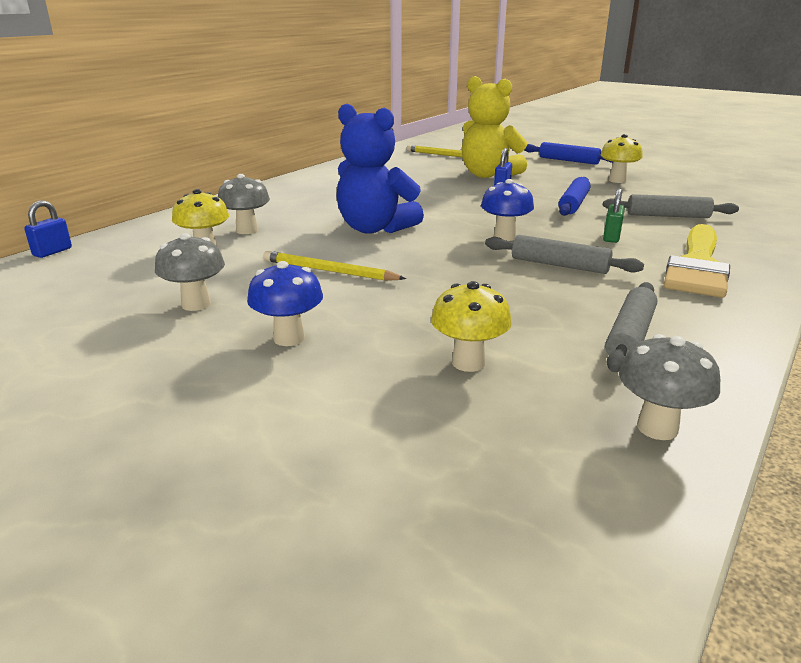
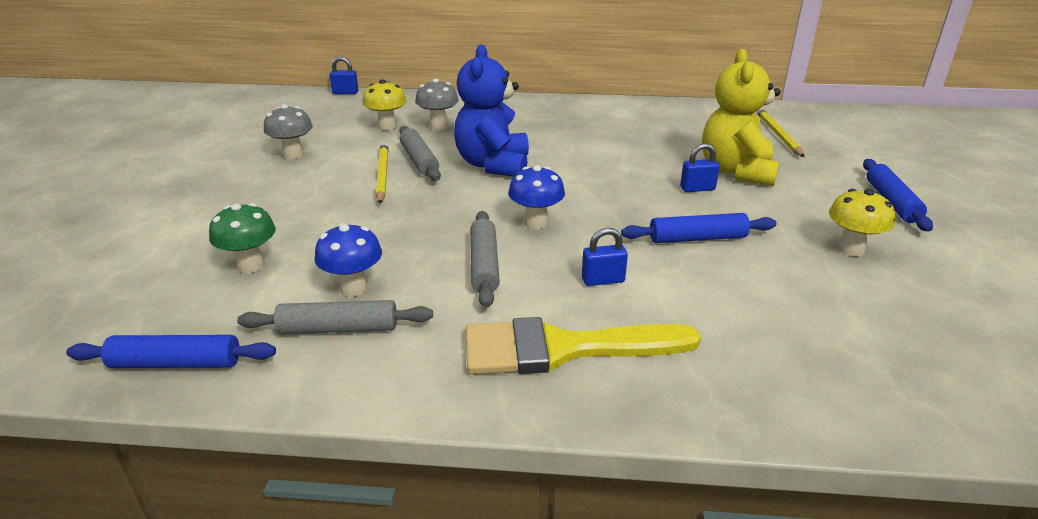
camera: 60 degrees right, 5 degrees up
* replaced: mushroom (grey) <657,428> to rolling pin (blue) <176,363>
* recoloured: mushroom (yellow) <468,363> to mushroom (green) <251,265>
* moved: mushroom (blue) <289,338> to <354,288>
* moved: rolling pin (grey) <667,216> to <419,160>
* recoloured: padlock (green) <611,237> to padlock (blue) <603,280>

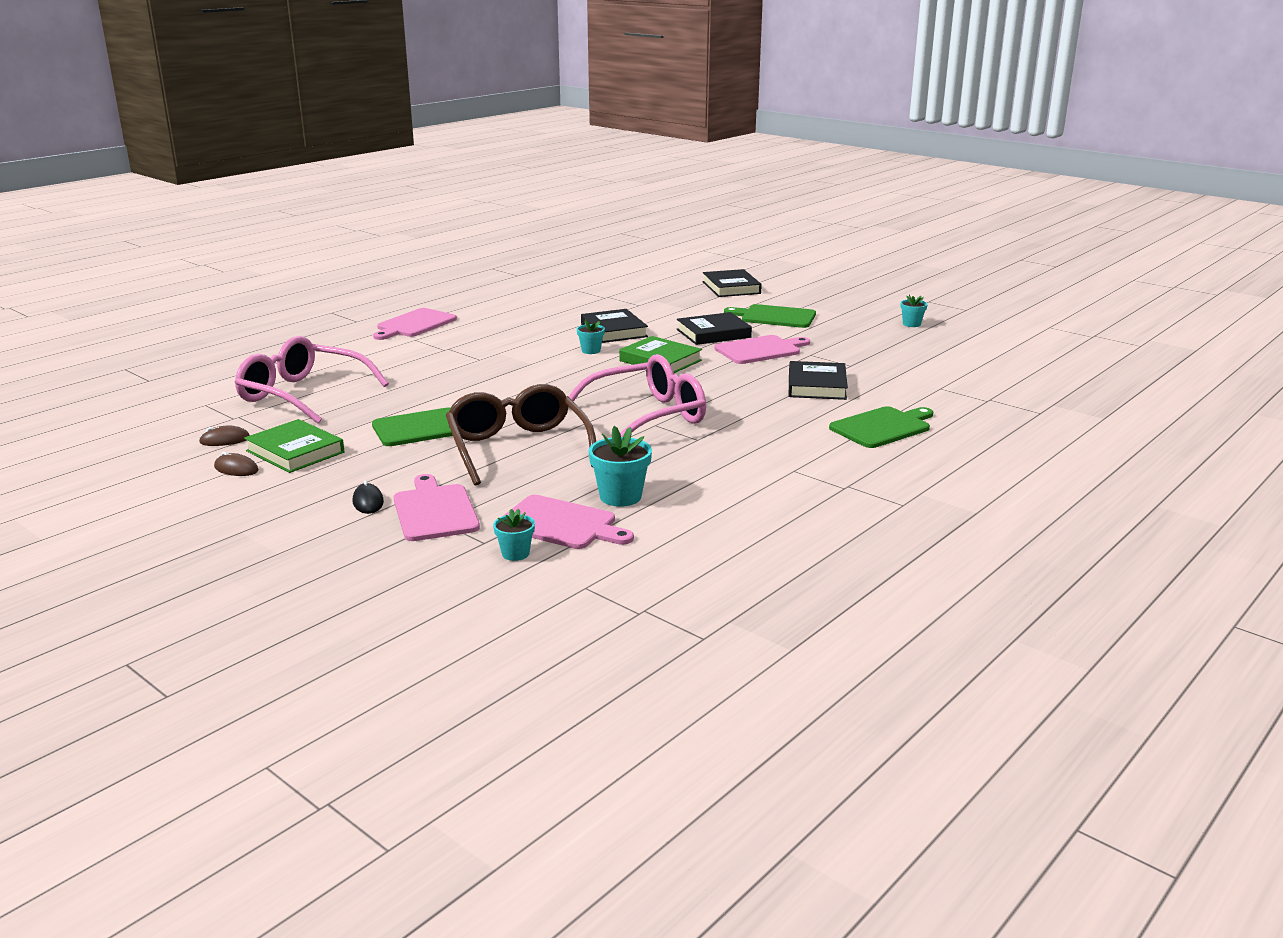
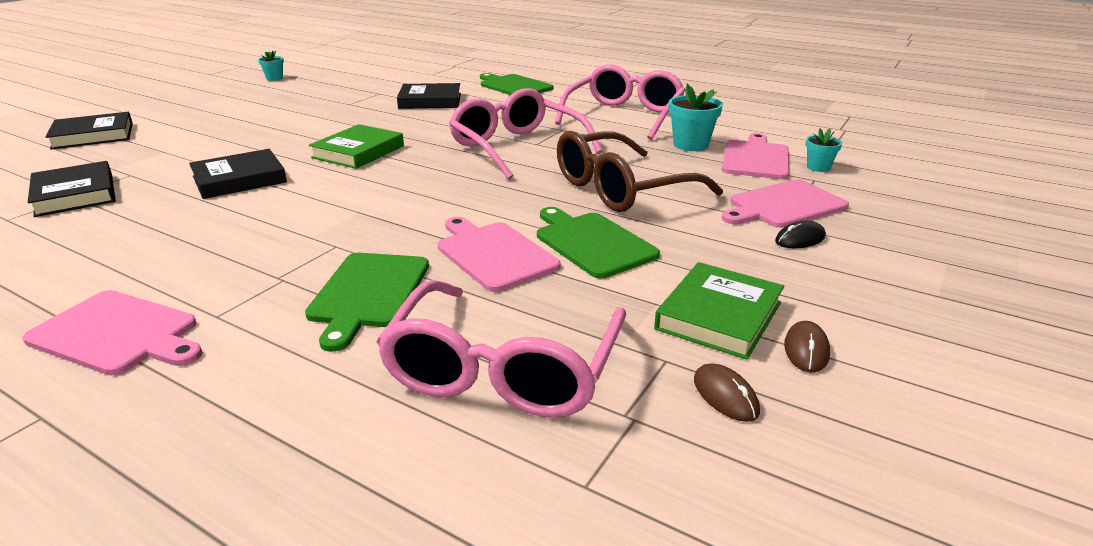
camera: 100 degrees left, 5 degrees up
* moved: book (black) <713,333> to <75,194>
* moved: cutting board (green) <775,317> to <368,293>
* moved: cutting board (pink) <760,350> to <494,254>
* added: glasses (pink) <624,116>
* removed: flower pot (turquoise) <591,351>

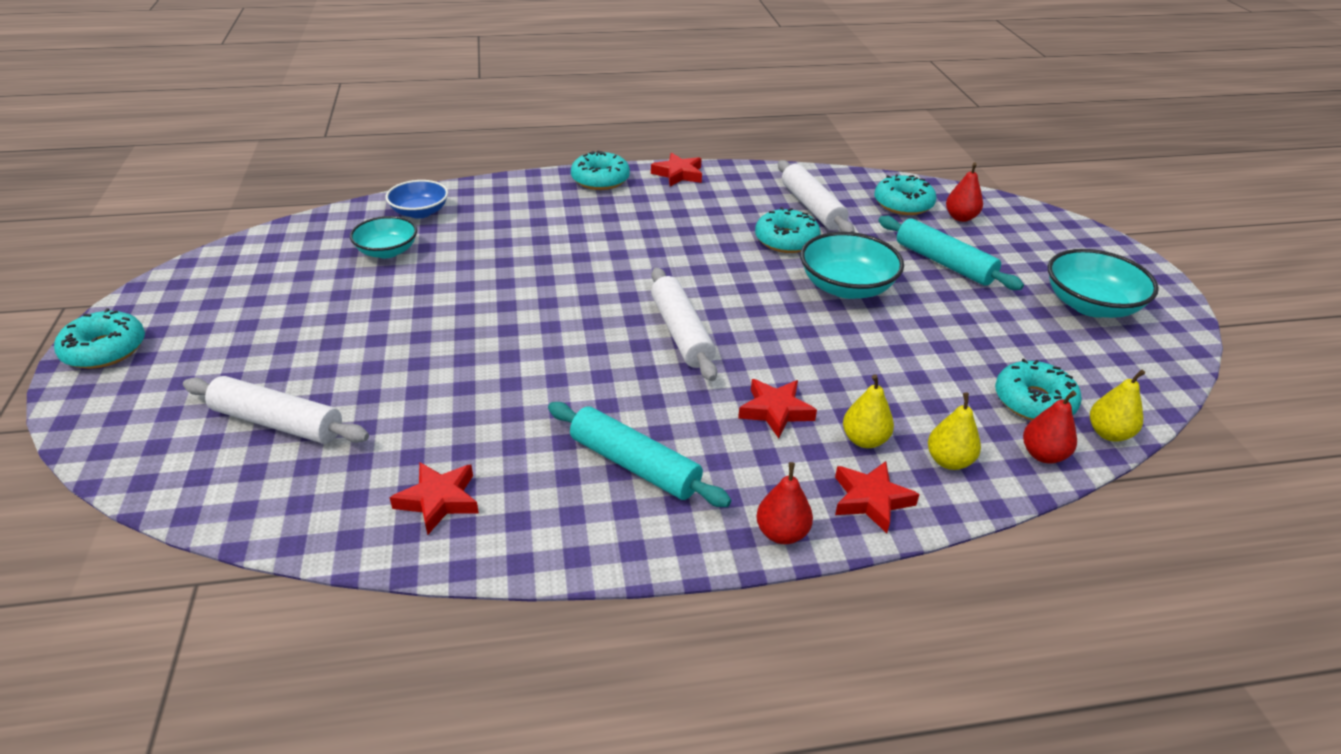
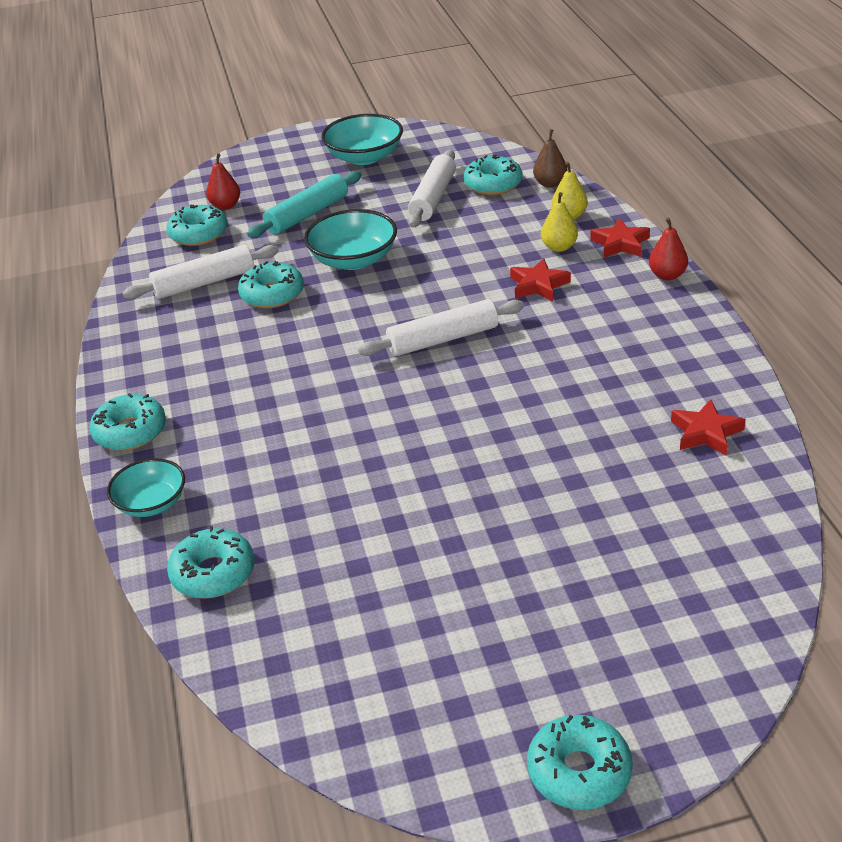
camera: 90 degrees left, 0 degrees up
* moved: bowl (turquoise) <387,251> to <151,503>
* replaced: bowl (blue) <420,212> to donut (turquoise) <213,573>
* moved: rolling pin (white) <278,422> to <433,198>
* recoloured: pear (red) <1043,455> to pear (brown) <550,183>
* removed: rolling pin (turquoise) <634,465>
* removed: star (red) <678,174>
* removed: pear (yellow) <1109,433>

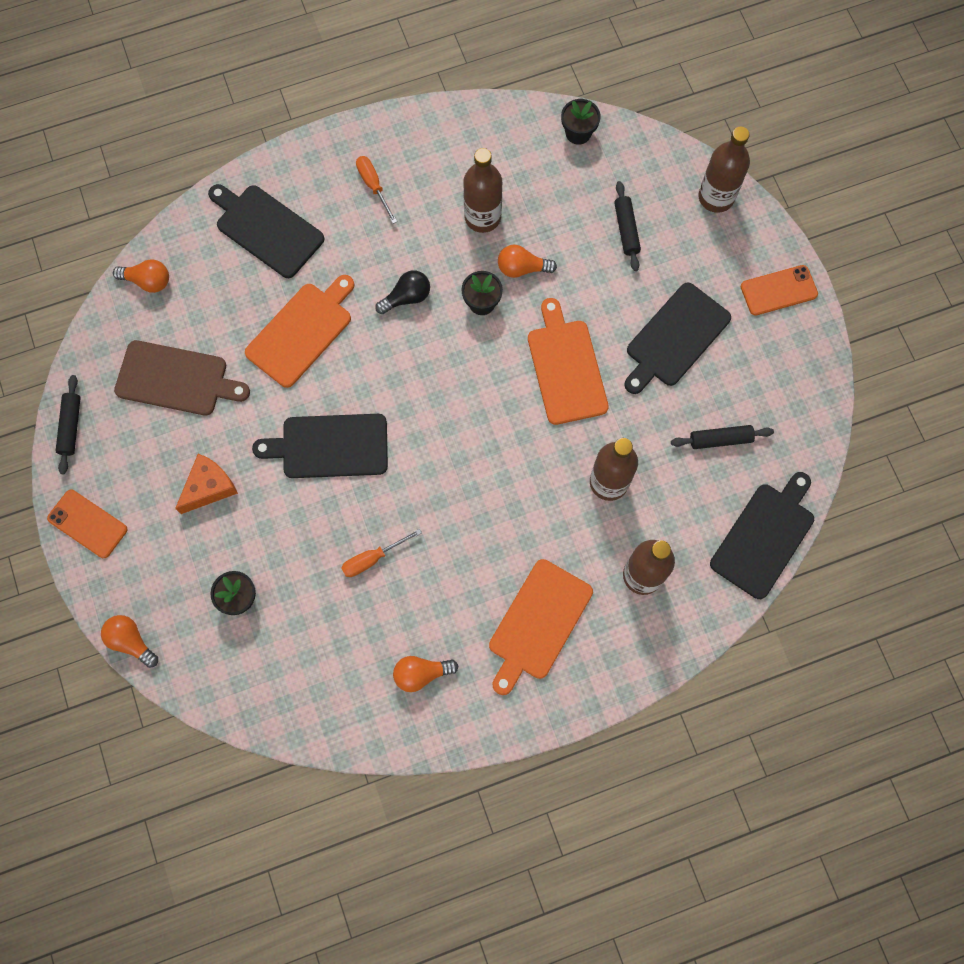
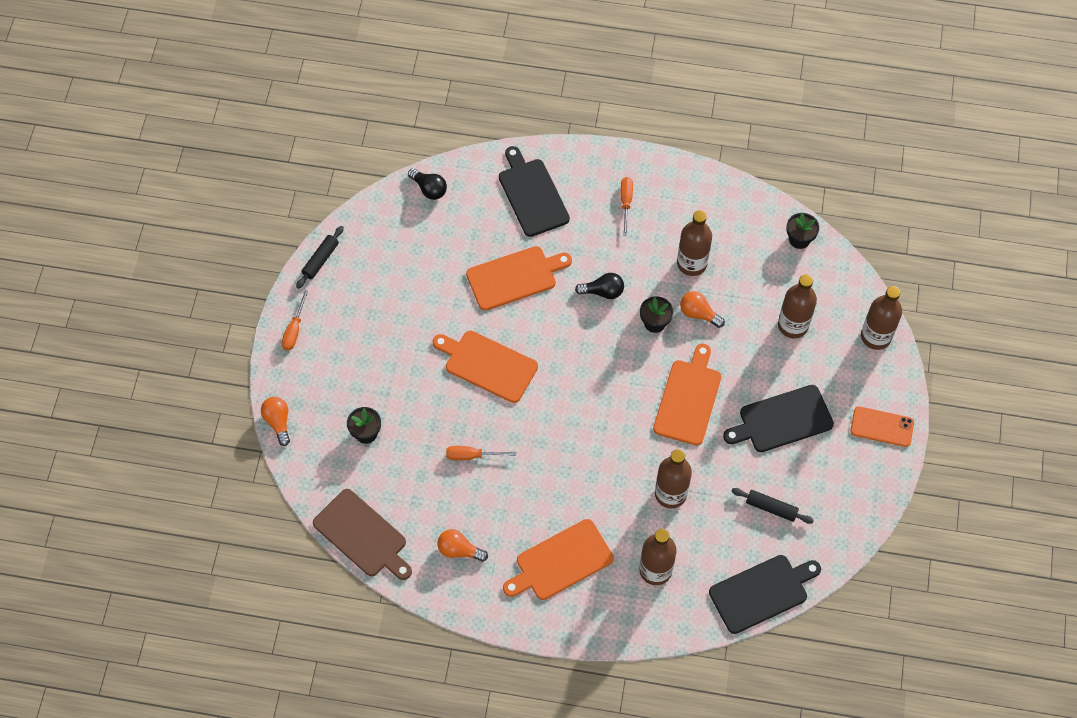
camera: 30 degrees right, 10 degrees down
* replaced: phone (orange) <87,524> to screwdriver (orange) <294,330>
* moved: cutting board (brown) <176,379> to <362,535>
* recoloured: light bulb (orange) <148,281> to light bulb (black) <429,189>
* recoloured: cutting board (black) <330,446> to cutting board (orange) <488,365>
* replaced: rolling pin (black) <626,229> to bottle (brown) <793,325>
* removed: cheese (orange) <209,487>

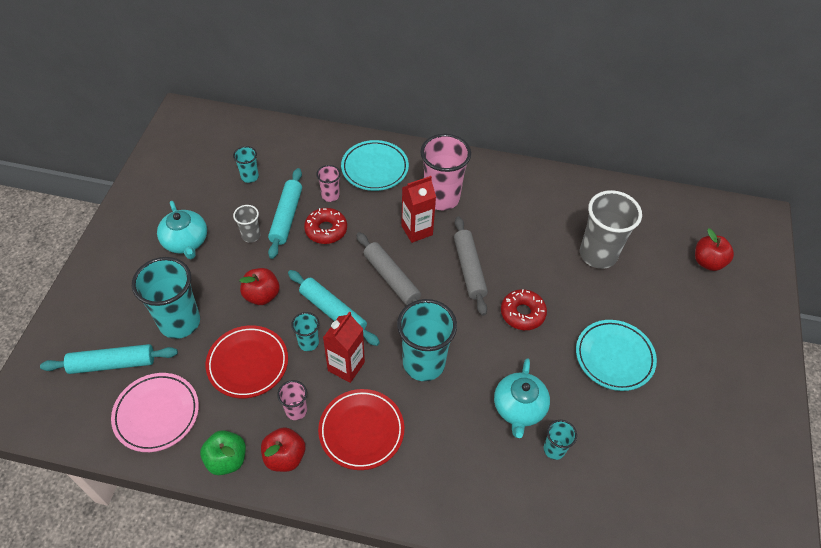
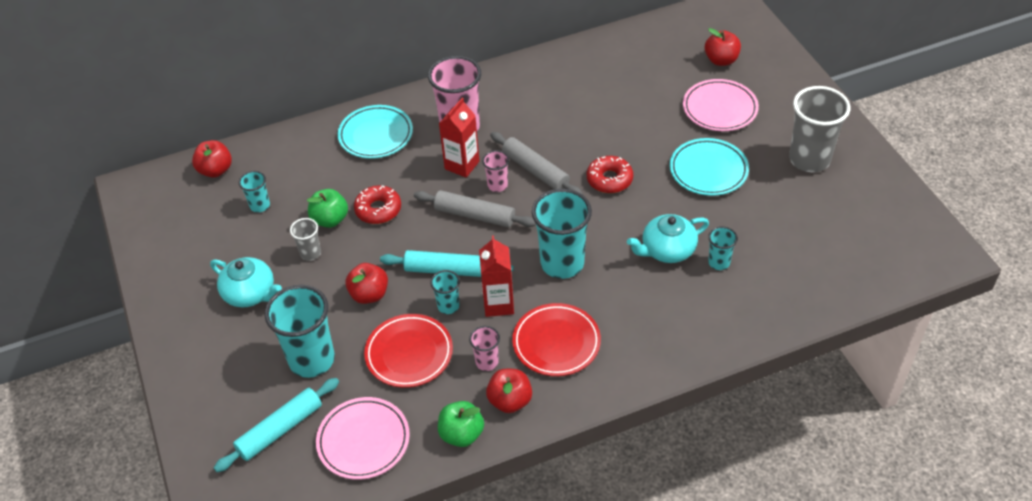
camera: 30 degrees left, 5 degrees down
* added: apple (red) <215,170>
* replaced: rolling pin (turquoise) <286,217> to apple (green) <330,219>
* moved: cup (pink) <330,195> to <497,185>
* turned: teapot (turquoise) <519,408> = <667,250> 90 degrees clockwise
* added: plate (pink) <719,109>
* moved: cup (grey) <598,254> to <809,159>

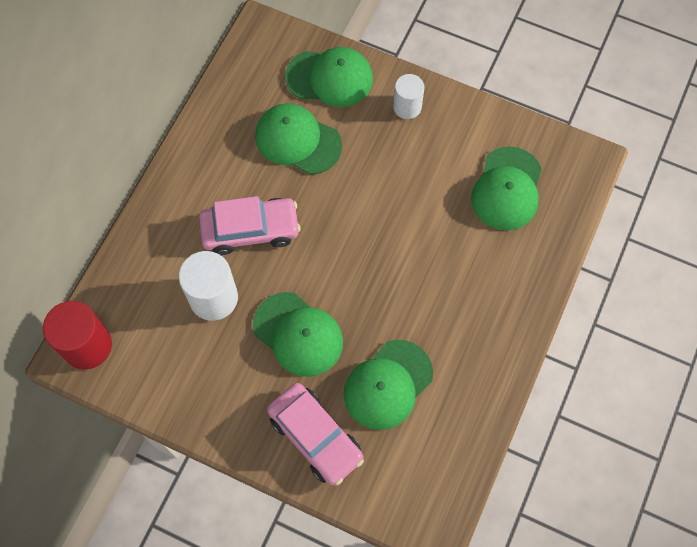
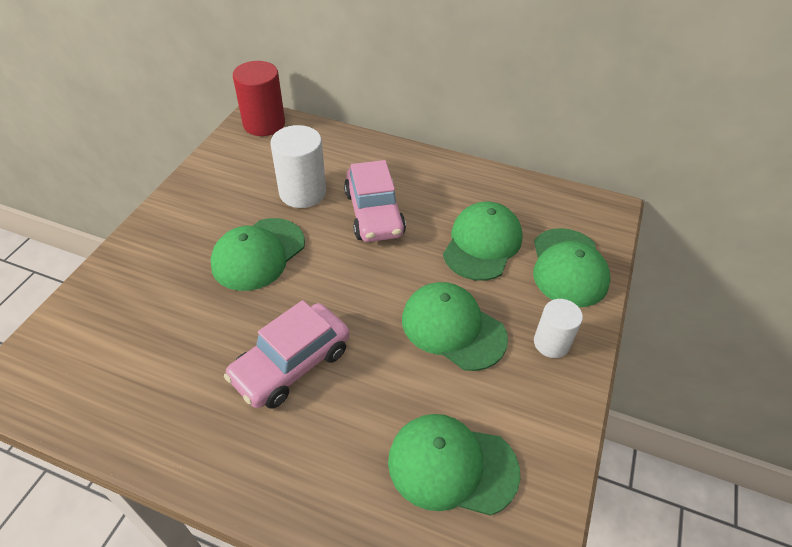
camera: 85 degrees right, 20 degrees down
* moved: car (pink) <315,437> to <291,364>
* moved: cap (green) <387,385> to <453,328>

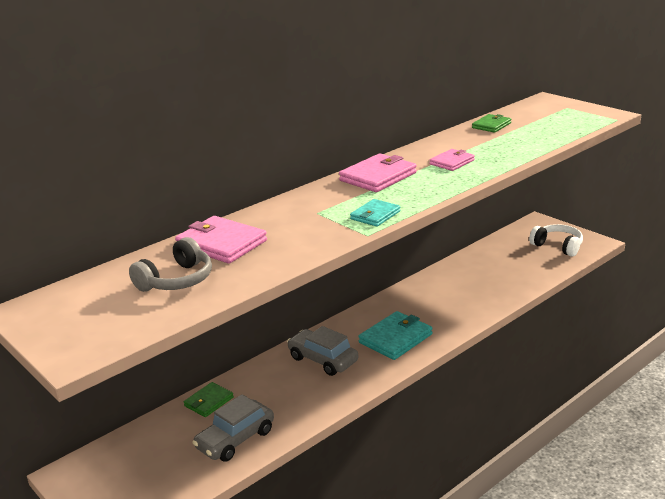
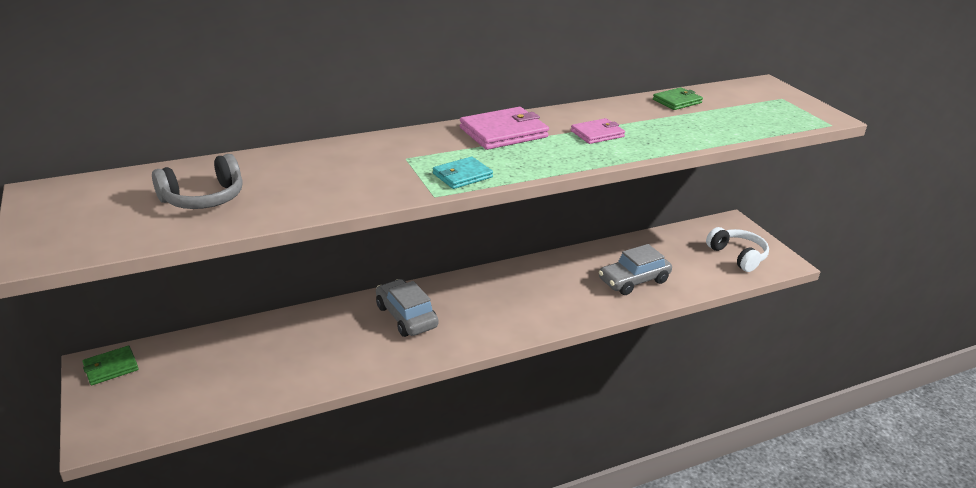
camera: 15 degrees right, 5 degrees up
* moved: wallet (green) <208,402> to <111,367>
* moved: car (grey) <235,439> to <633,280>
* removed: wallet (pink) <221,243>
* removed: wallet (turquoise) <395,338>

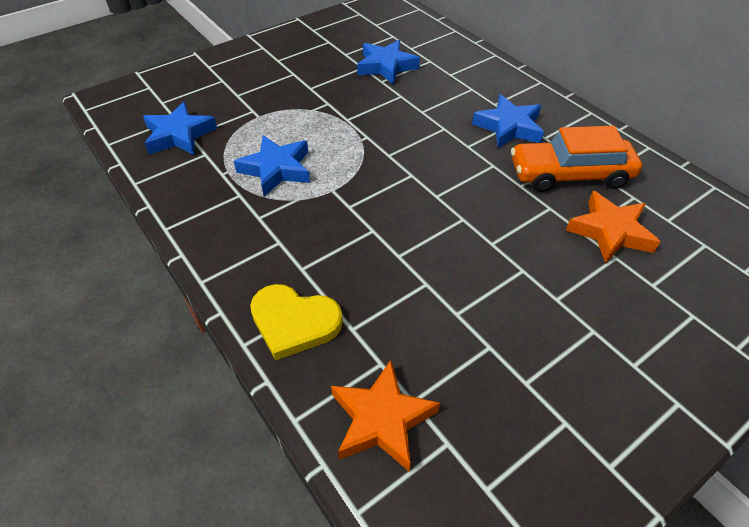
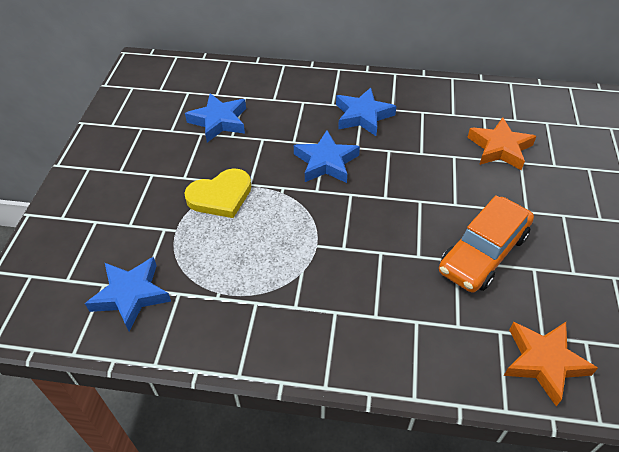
camera: 45 degrees left, 0 degrees up
* moved: heart (yellow) <294,322> to <220,196>
* moved: star (blue) <276,169> to <326,162>
* moved: car (orange) <570,174> to <483,253>

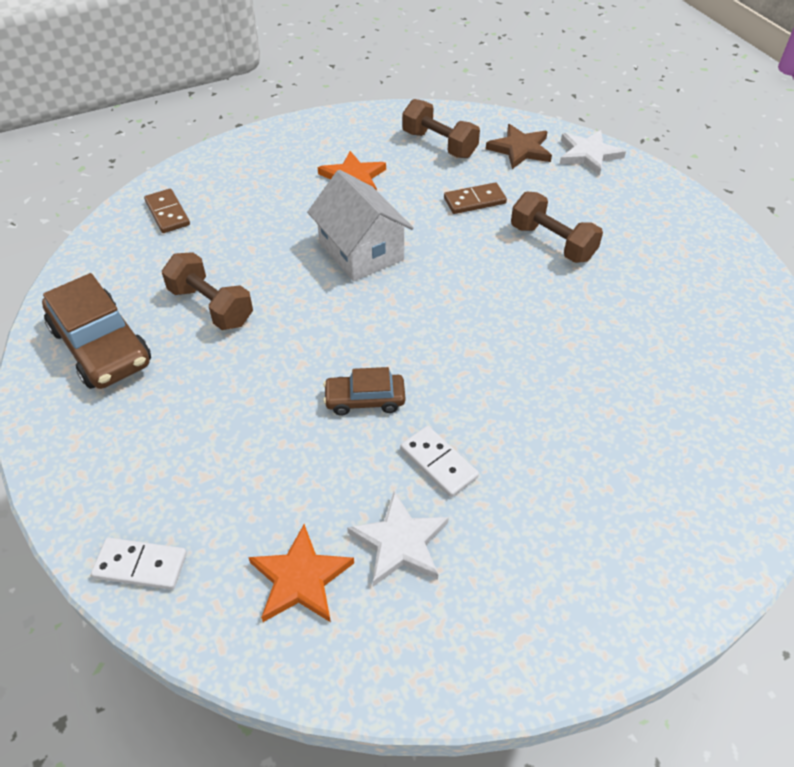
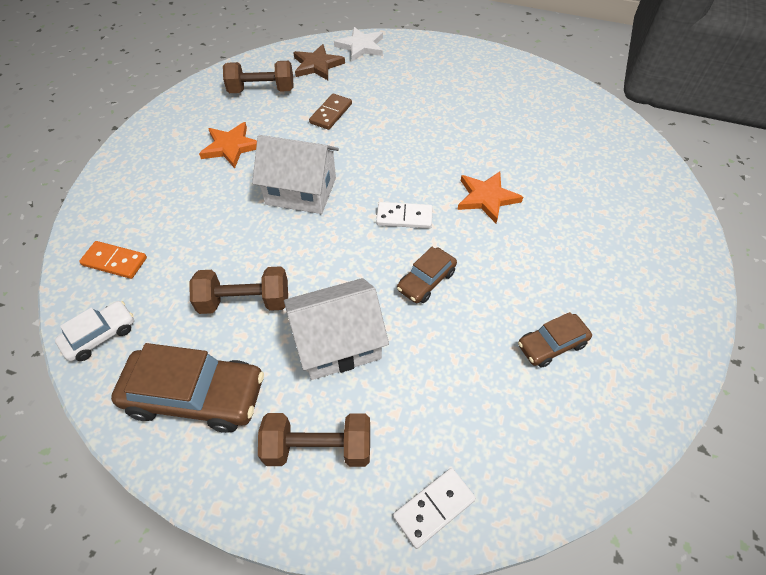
camera: 45 degrees left, 5 degrees up
* added: car (white) <100,335>
* recoloured: domino (brown) <167,213> to domino (orange) <115,261>
* moved: dumbbell (brown) <552,243> to <318,447>
* added: house (white) <338,342>
* moved: domino (white) <438,463> to <404,217>
* moved: star (orange) <300,578> to <486,198>
* replaced: star (white) <400,542> to car (brown) <551,345>

